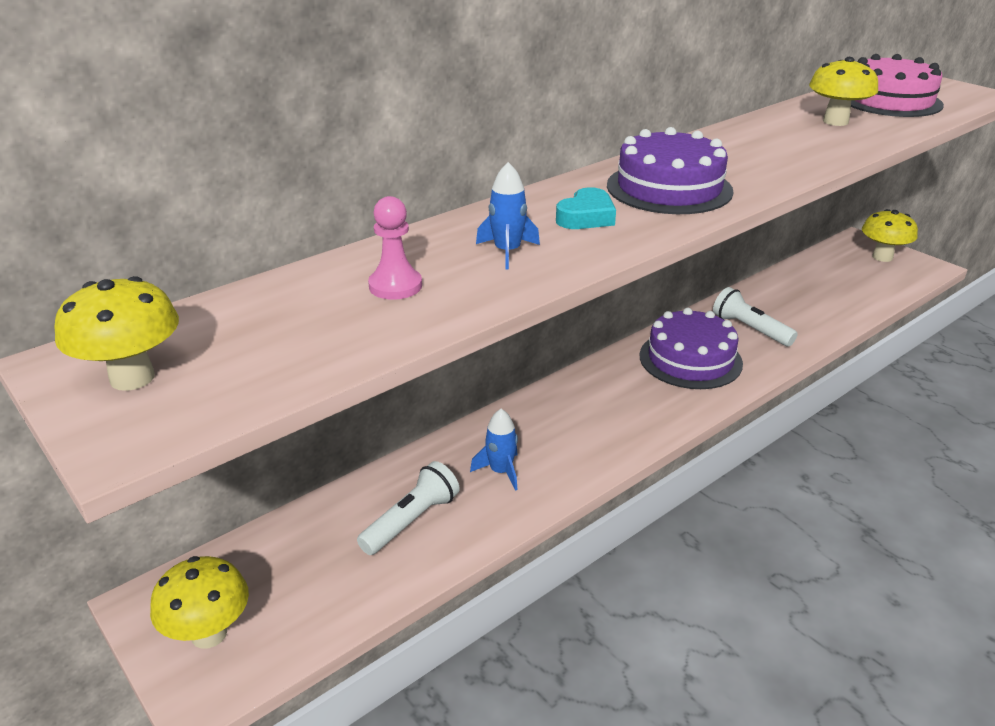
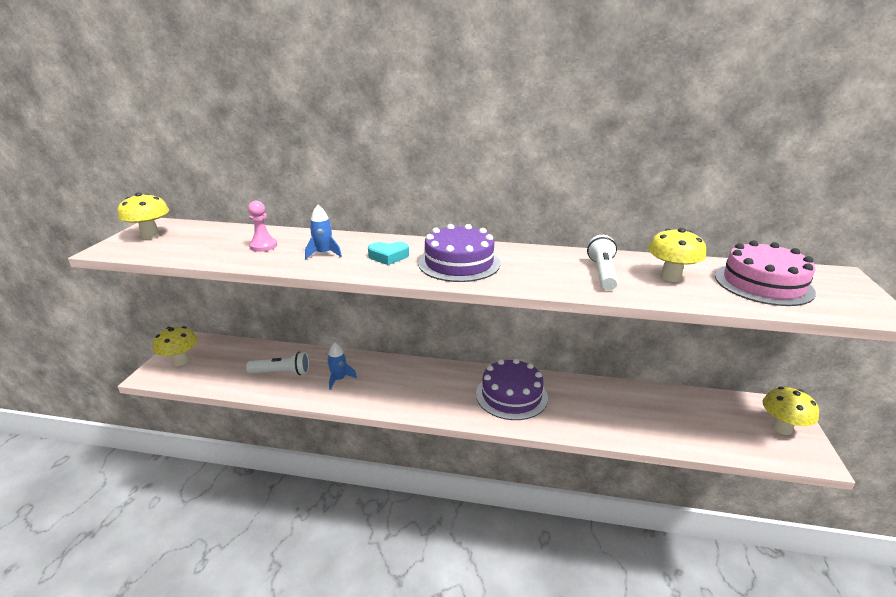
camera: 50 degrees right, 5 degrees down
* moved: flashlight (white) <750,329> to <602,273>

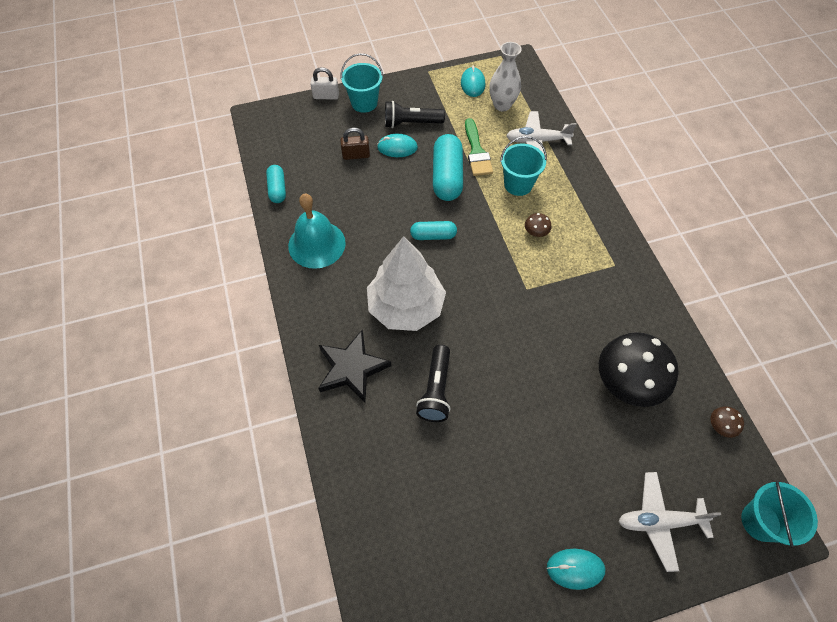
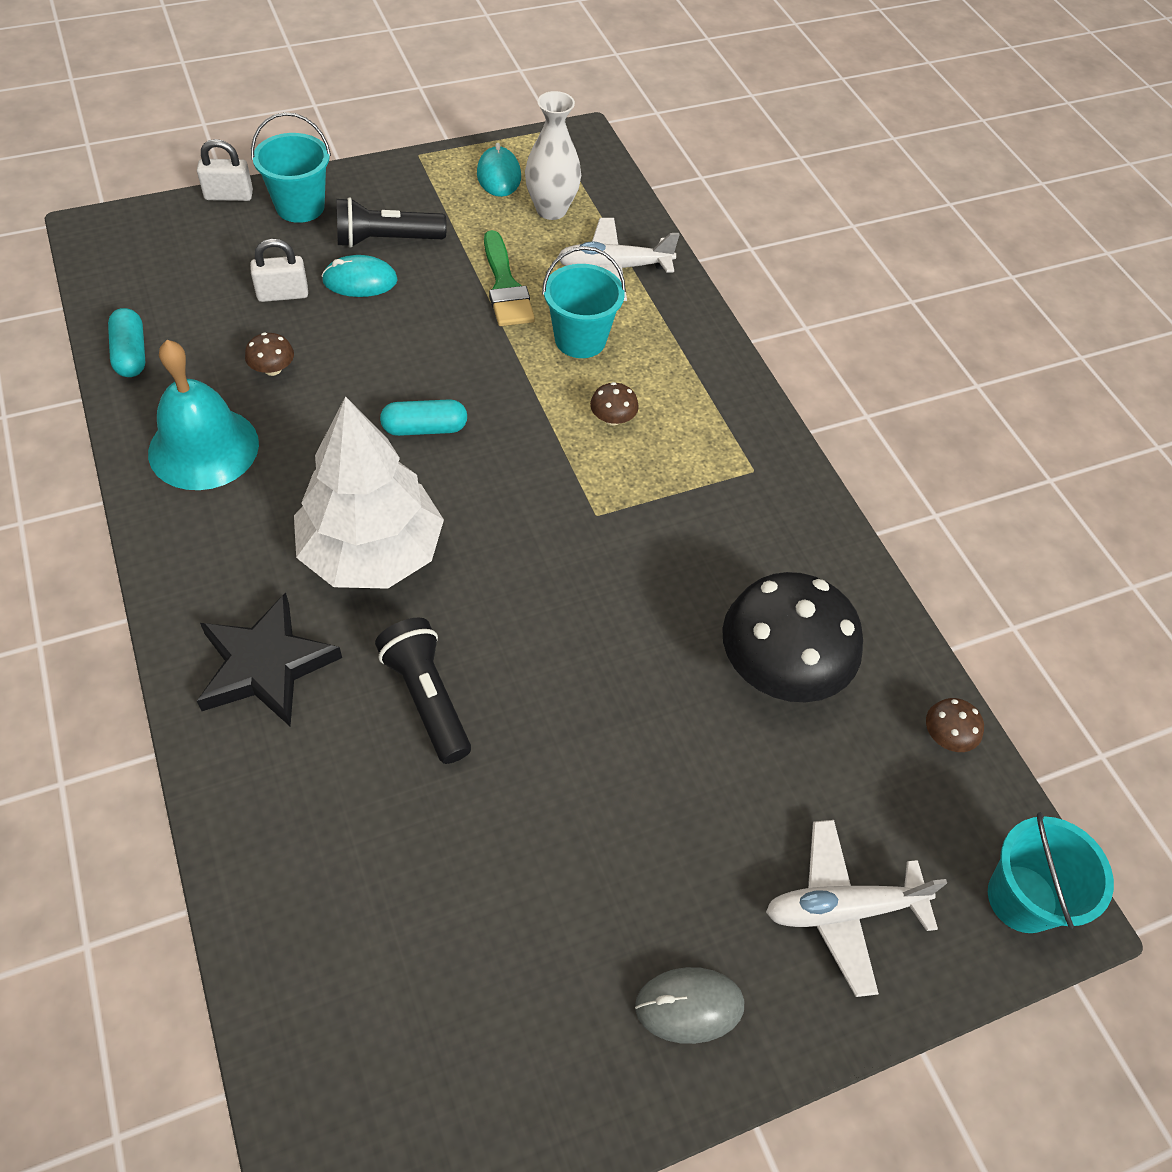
camera: 10 degrees left, 5 degrees down
* added: mushroom (brown) <272,369>
* recoloured: padlock (brown) <356,155> to padlock (white) <283,294>
* turned: flashlight (black) <436,390> = <426,697> 150 degrees clockwise
* recoloured: mouse (turquoise) <575,569> to mouse (grey) <689,1006>
* removed: capsule (turquoise) <447,177>

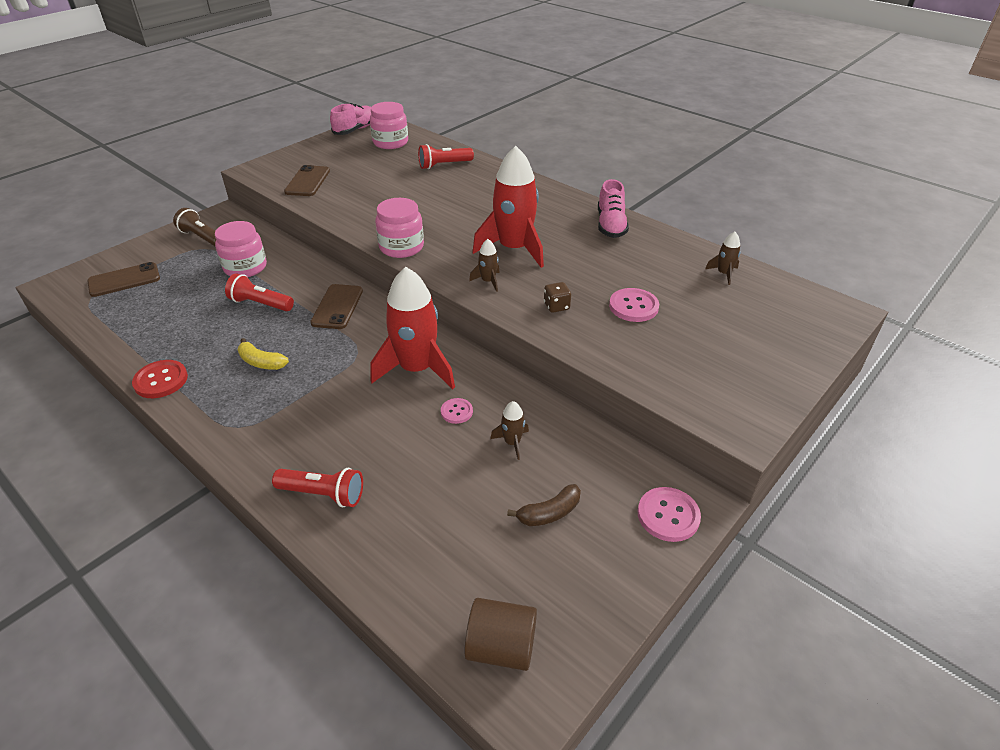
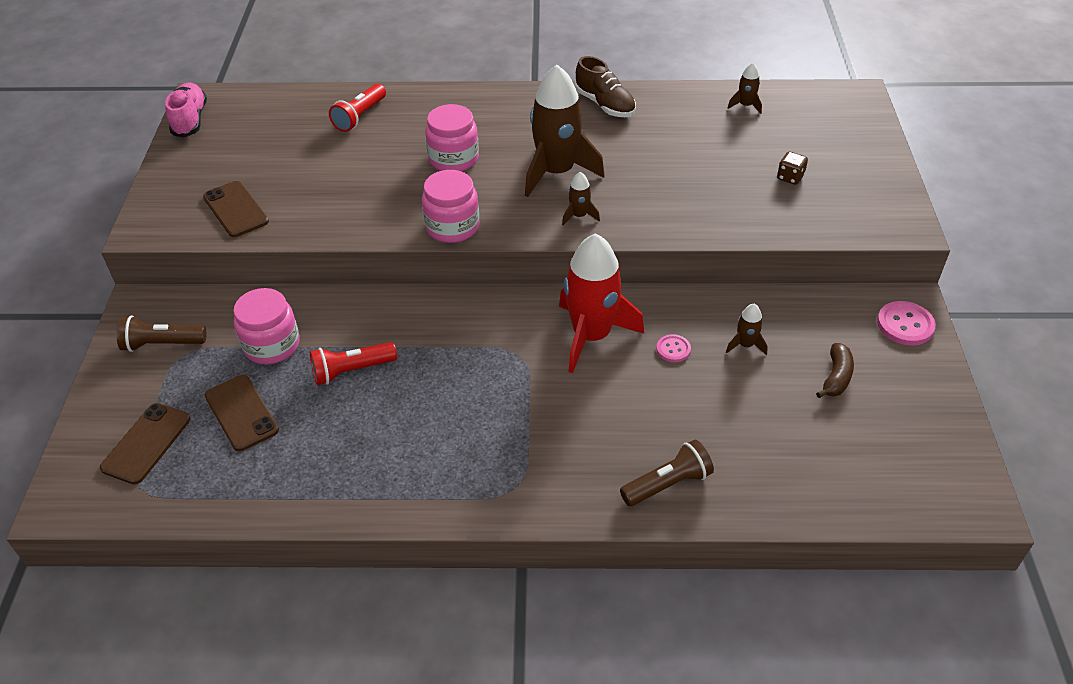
camera: 40 degrees left, 5 degrees up
* moved: phone (brown) <337,307> to <241,413>
* moved: jar (pink) <390,142> to <453,159>
* recoloured: rocket (red) <514,249> to rocket (brown) <557,172>
* recoloured: shoe (pink) <610,225> to shoe (brown) <605,105>
* recoloured: flashlight (red) <323,494> to flashlight (brown) <667,484>
* moved: dice (brown) <556,306> to <790,177>
* removed: button (red) <161,380>
* removed: banana (yellow) <261,362>
* removed: cylinder (brown) <501,647>
* removed: button (pink) <633,306>

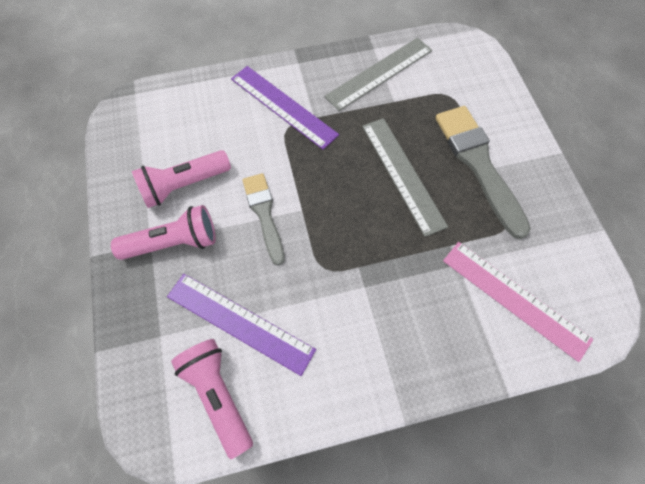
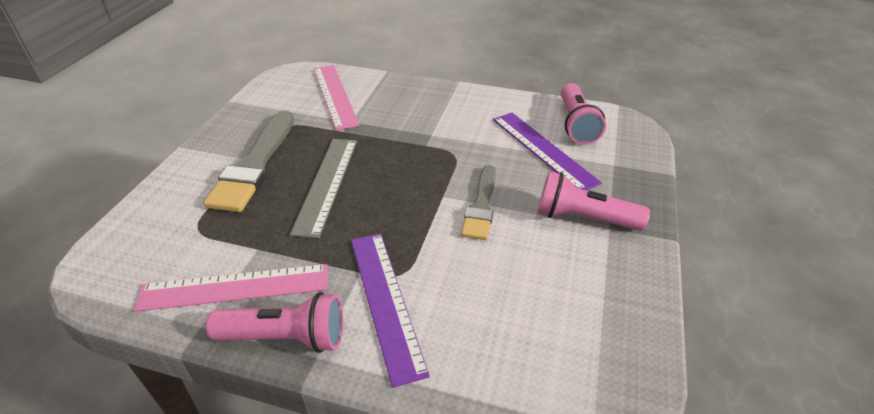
camera: 150 degrees left, 25 degrees down
* recoloured: ruler (grey) <379,73> to ruler (pink) <234,288>
* moved: flashlight (pink) <184,185> to <285,337>

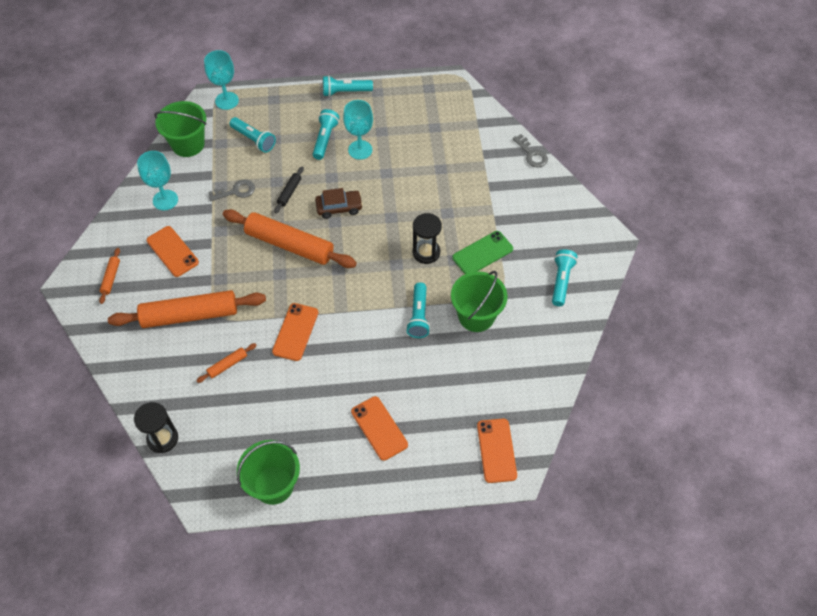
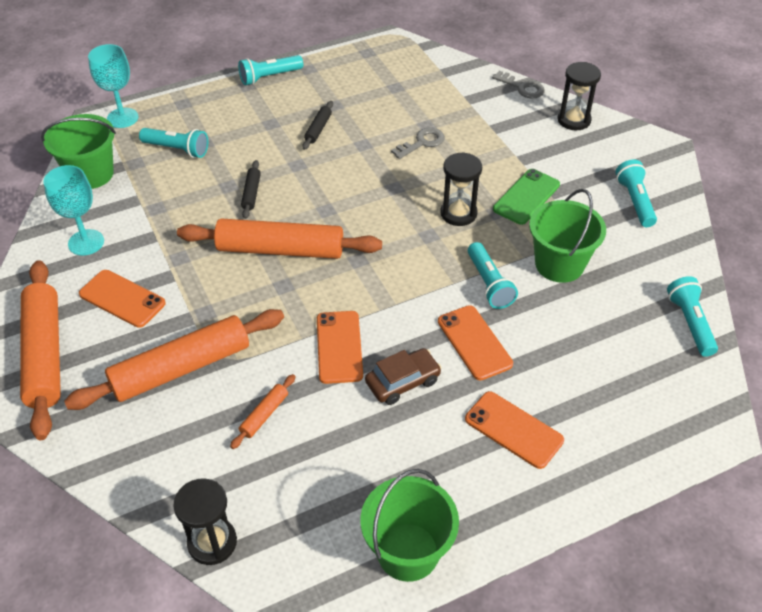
camera: 20 degrees left, 10 degrees down
* resized: rolling pin (orange) <111,278> = <45,354> x2.32
* replaced: goblet (turquoise) <360,150> to rolling pin (black) <318,129>
* moved: car (brown) <339,207> to <403,382>
* moved: key (grey) <236,191> to <422,142>
* moved: phone (orange) <496,450> to <474,342>
* added: hourglass (black) <574,120>
* moved: flashlight (turquoise) <325,139> to <690,323>

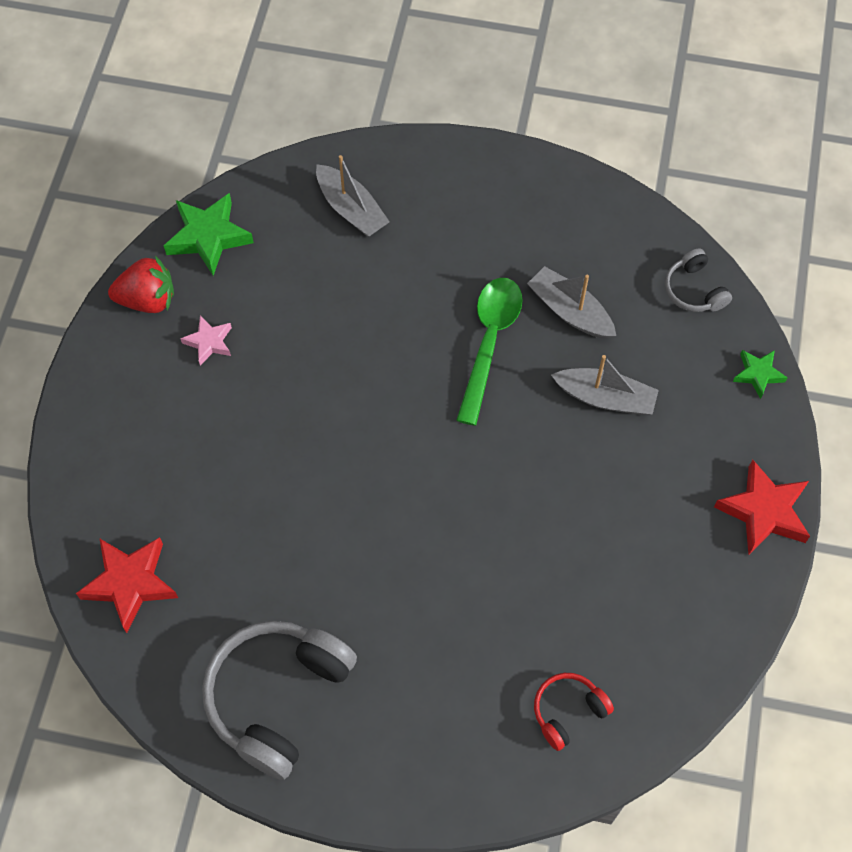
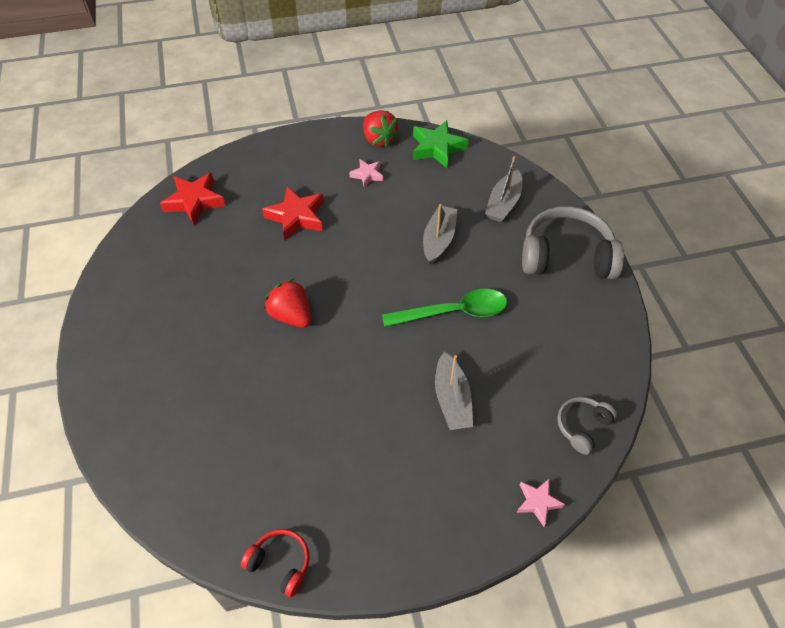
camera: 65 degrees right, 10 degrees down
* moved: headphones (red) <568,711> to <280,564>
* moved: star (red) <764,511> to <296,217>
* added: strawberry (red) <291,315>
* moved: boat (grey) <570,311> to <439,240>
* recoloured: star (green) <758,374> to star (pink) <538,502>
* moved: headphones (grey) <277,697> to <566,256>

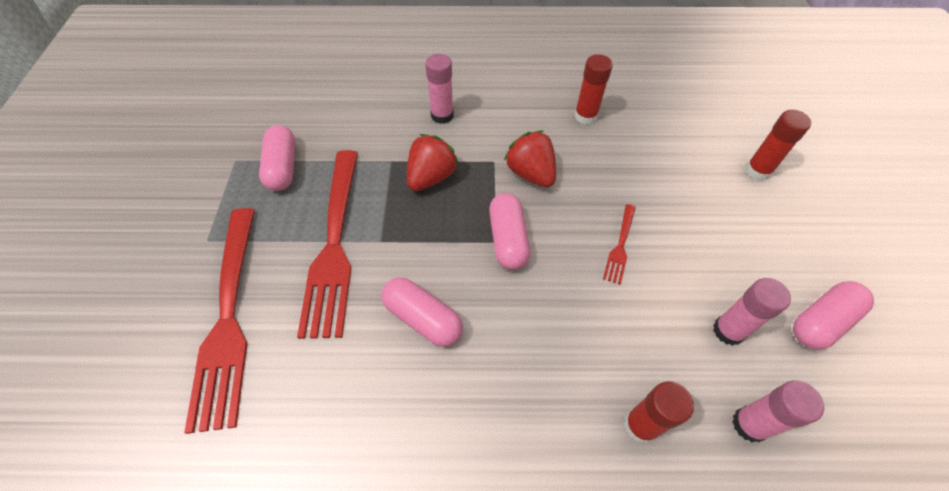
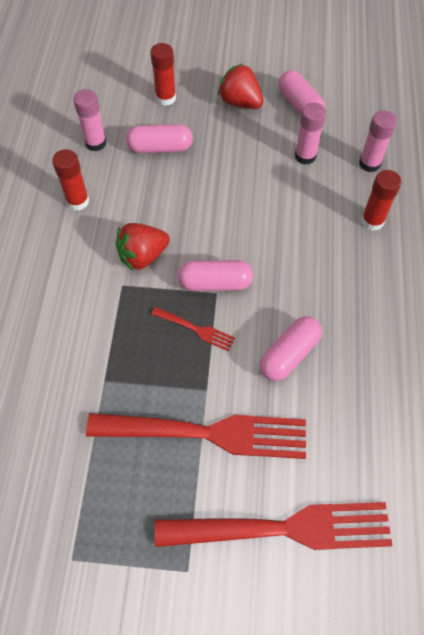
camera: 85 degrees left, 5 degrees up
* moved: glue stick (pink) <442,115> to <95,143>
* moved: capsule (pink) <283,167> to <160,148>
* moved: fork (red) <620,245> to <195,329>
* moved: strawberry (red) <431,177> to <240,102>

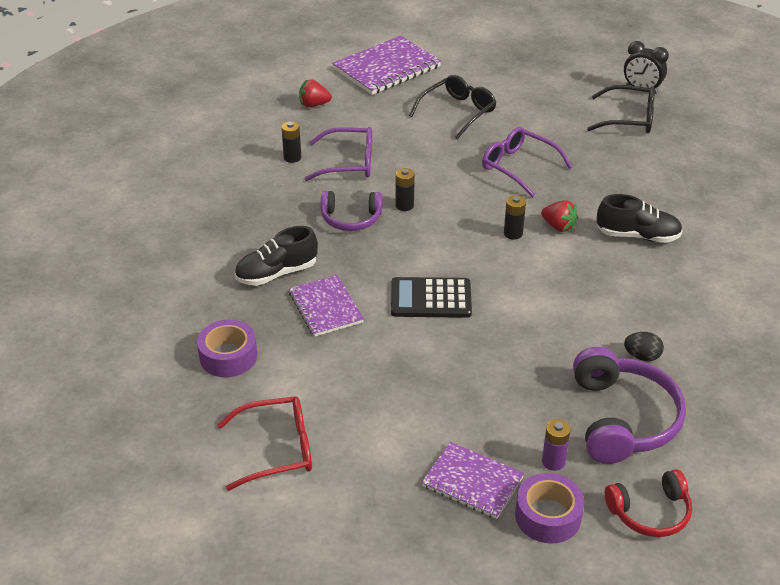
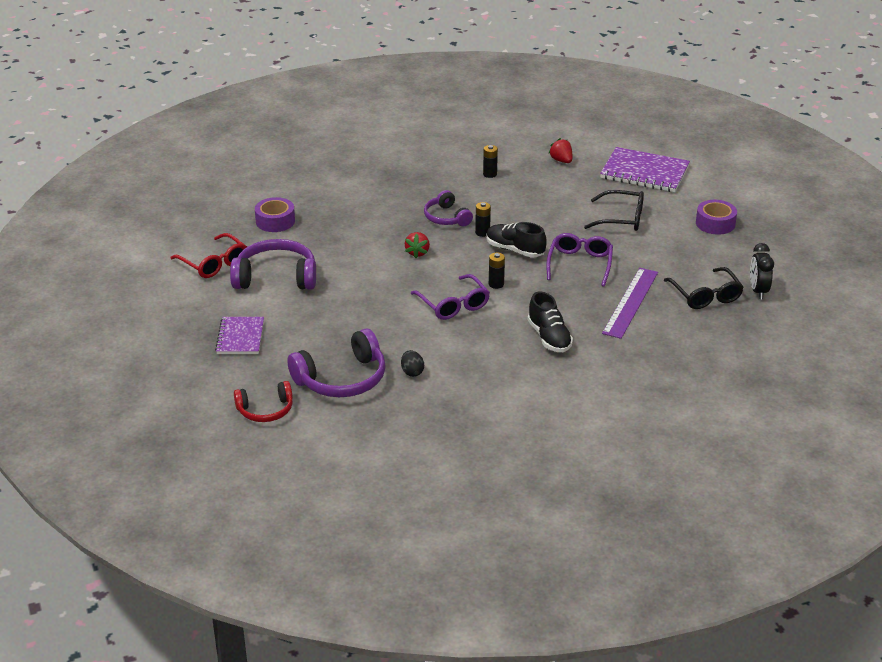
camera: 60 degrees right, 5 degrees down
* added: headphones (purple) <276,277>
* turned: headphones (red) <650,512> = <265,410> 60 degrees counterclockwise
* moved: strawberry (red) <558,226> to <417,253>
* moved: glasses (purple) <349,163> to <453,305>
* moved: shoe (black) <276,273> to <515,250>
* added: ruler (purple) <631,302>
* moved: tape (purple) <548,516> to <715,223>
* removed: notebook (purple) <325,307>
* removed: calculator (black) <431,298>
* removed: battery (purple) <553,461>

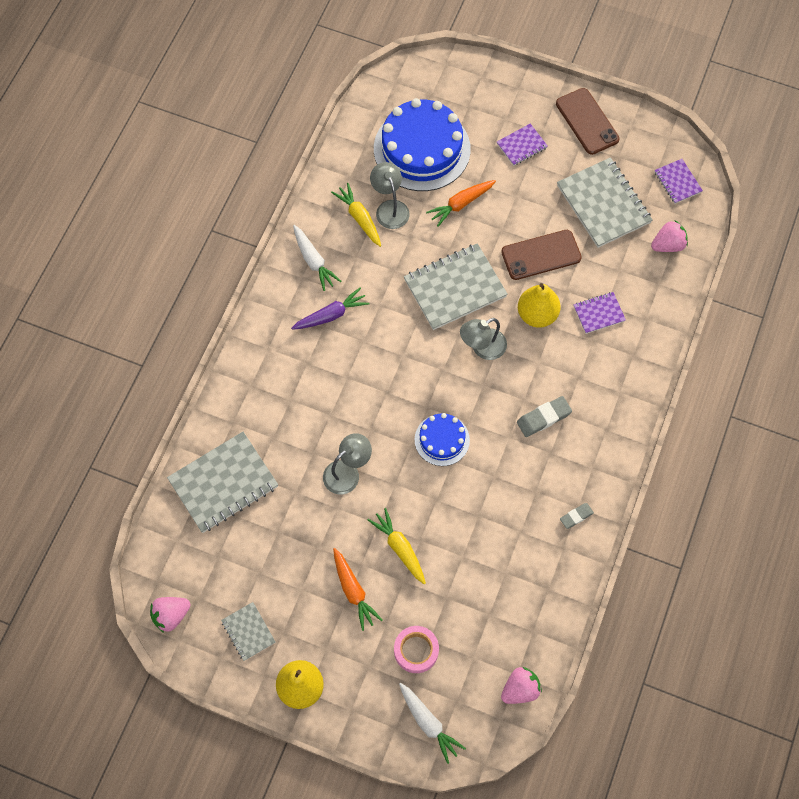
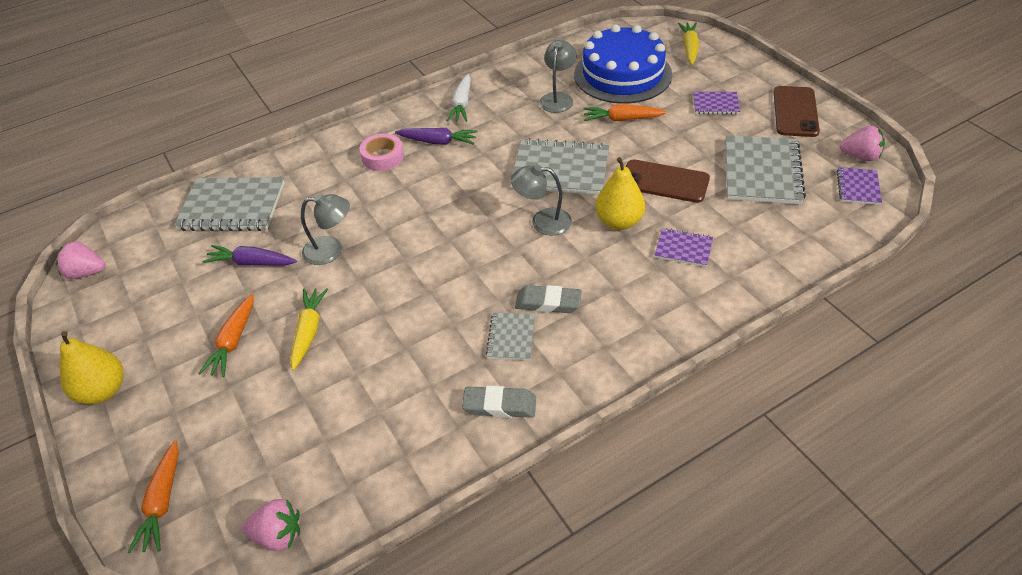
camera: 40 degrees right, 20 degrees down
* recoloured: carrot (white) <428,723> to carrot (orange) <162,502>
* added: carrot (purple) <252,263>
* moved: tape (pink) <416,650> to <383,157>
* resized: eraser (grey) <576,516> = <499,405> x1.59
* moved: notebook (grey) <248,632> to <511,338>
* moved: carrot (yellow) <359,218> to <689,48>
* moved: strawberry (pink) <668,245> to <860,156>
* removed: cake (blue) <442,440>

